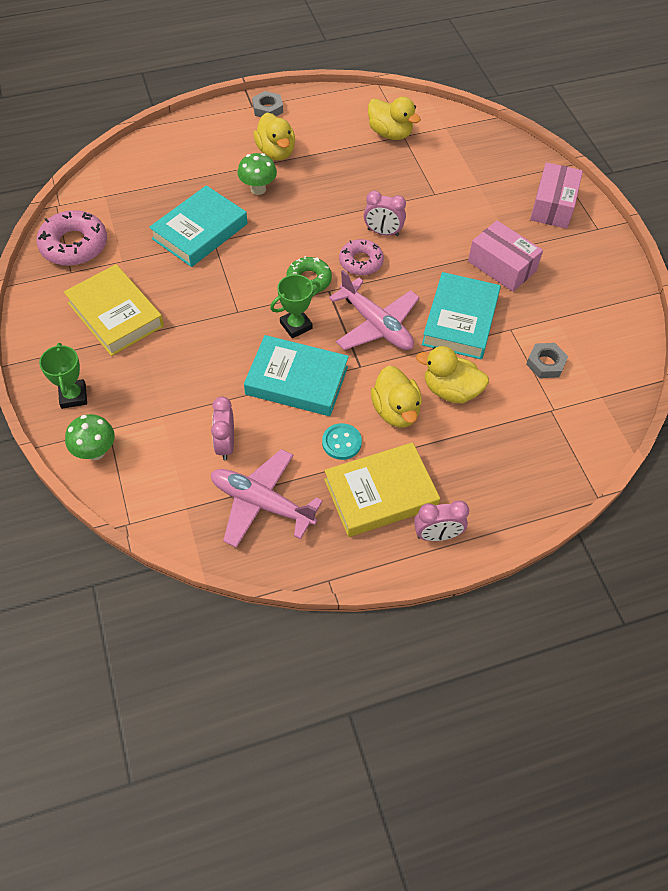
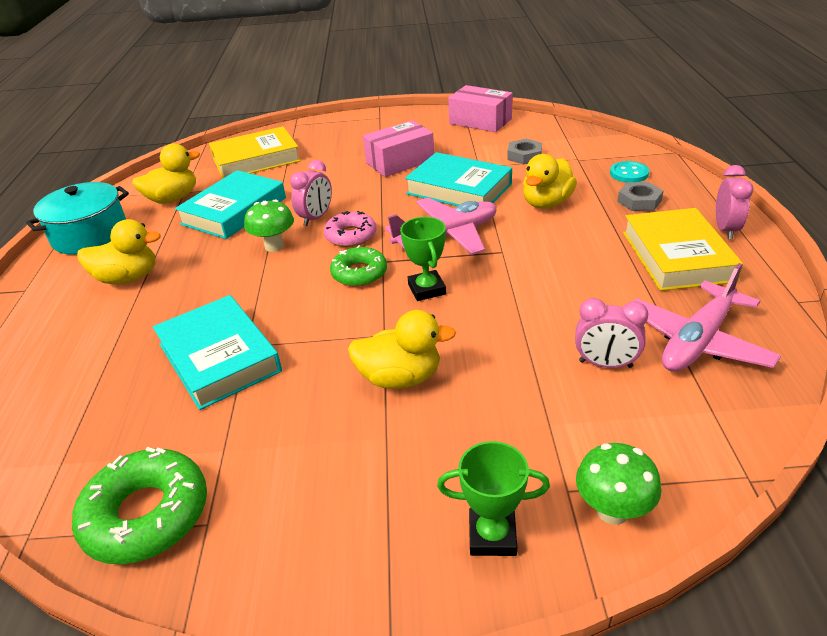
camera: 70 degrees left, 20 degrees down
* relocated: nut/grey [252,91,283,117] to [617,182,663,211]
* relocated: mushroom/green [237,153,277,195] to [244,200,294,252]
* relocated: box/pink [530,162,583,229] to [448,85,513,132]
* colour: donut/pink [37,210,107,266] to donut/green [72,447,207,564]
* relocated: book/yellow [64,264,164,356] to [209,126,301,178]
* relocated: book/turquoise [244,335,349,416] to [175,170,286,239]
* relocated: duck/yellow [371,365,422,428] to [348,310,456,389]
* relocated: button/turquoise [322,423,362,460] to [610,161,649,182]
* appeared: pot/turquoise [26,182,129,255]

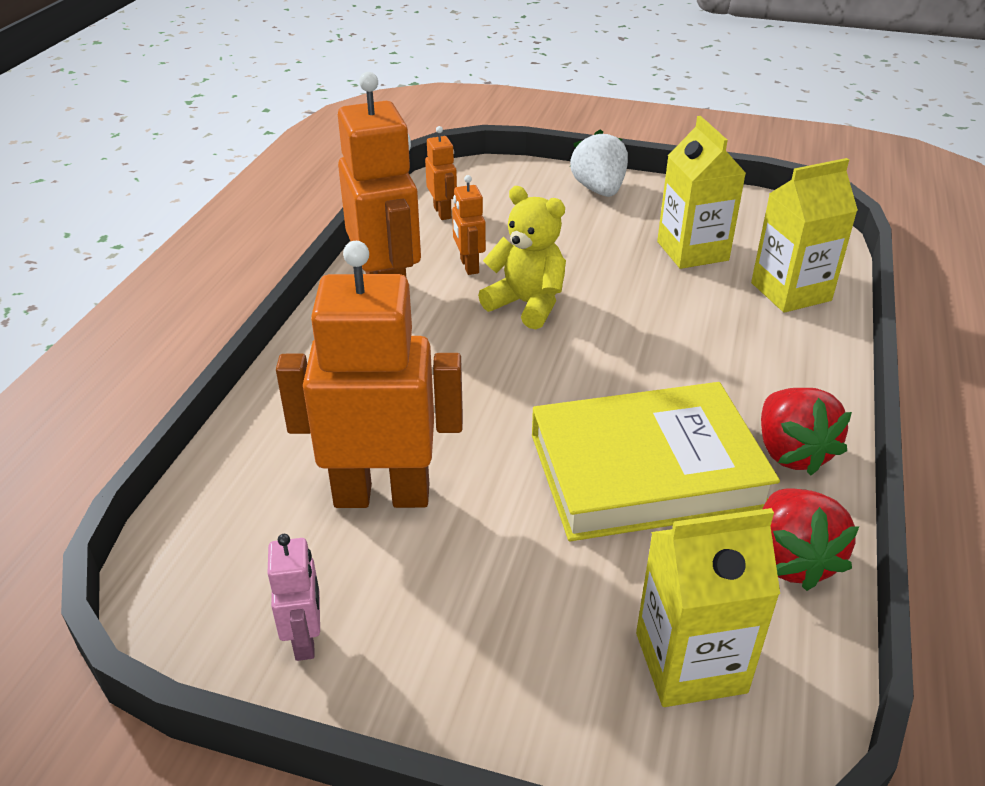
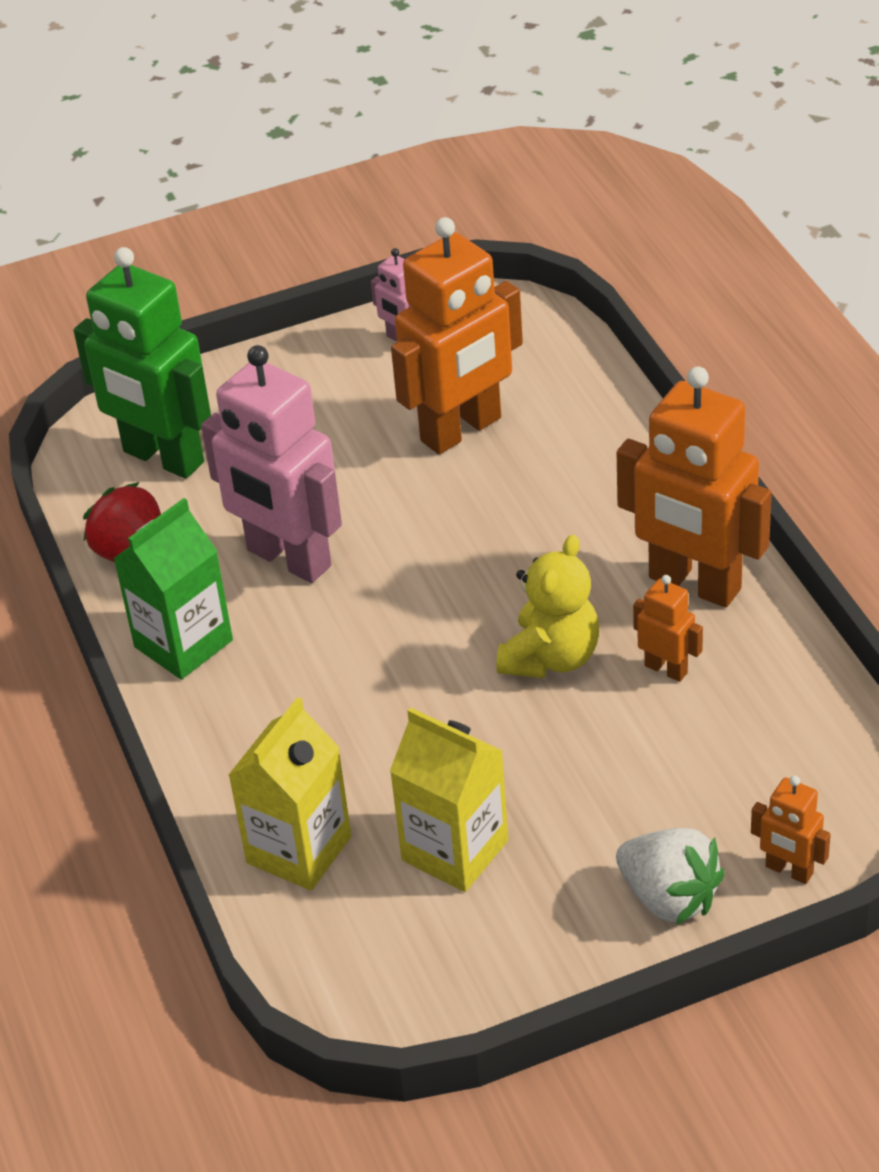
camera: 145 degrees right, 5 degrees up
* relocated: robot/orange [425,126,457,220] to [751,776,831,884]
* spun: teddy bear/yellow [478,186,566,329] = [497,534,599,678] 60 degrees counterclockwise
* exchanged: book/yellow [532,382,780,541] to robot/pink [201,345,342,583]
* exchanged: strawberry/red [761,388,852,476] to carton/green [113,498,233,679]
* exchanged: carton/yellow [636,508,780,707] to robot/green [74,247,211,479]

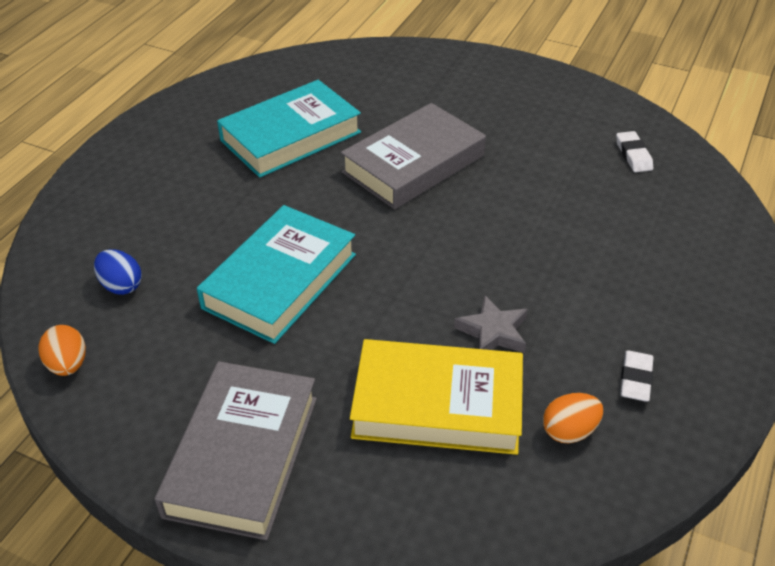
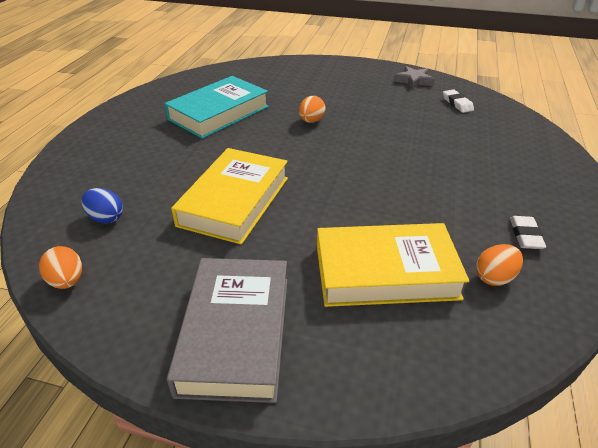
camera: 10 degrees left, 5 degrees down
* exchanged: book/grey [341,103,486,209] to egg/orange [299,96,326,123]
* colour: book/turquoise [197,205,356,344] to book/yellow [171,148,288,245]
* relocated: star/grey [454,295,528,353] to [394,66,435,89]

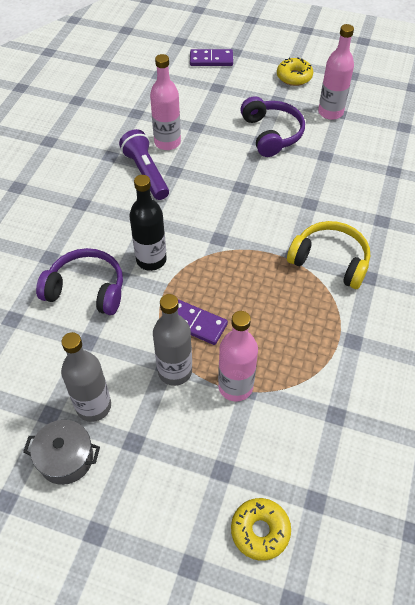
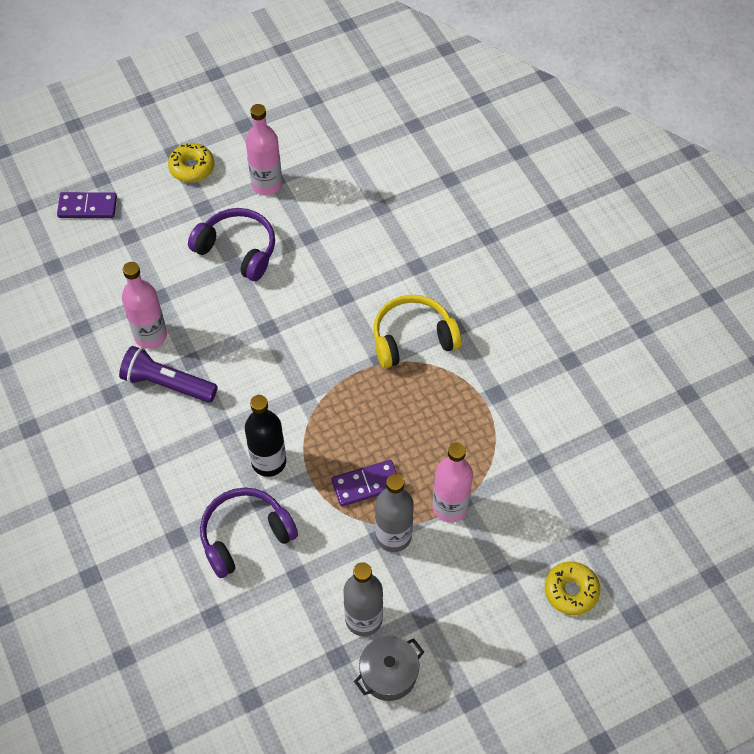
camera: 45 degrees left, 5 degrees up
* spun: domino/purple [190,49,233,66] = [57,192,117,218] 45 degrees clockwise

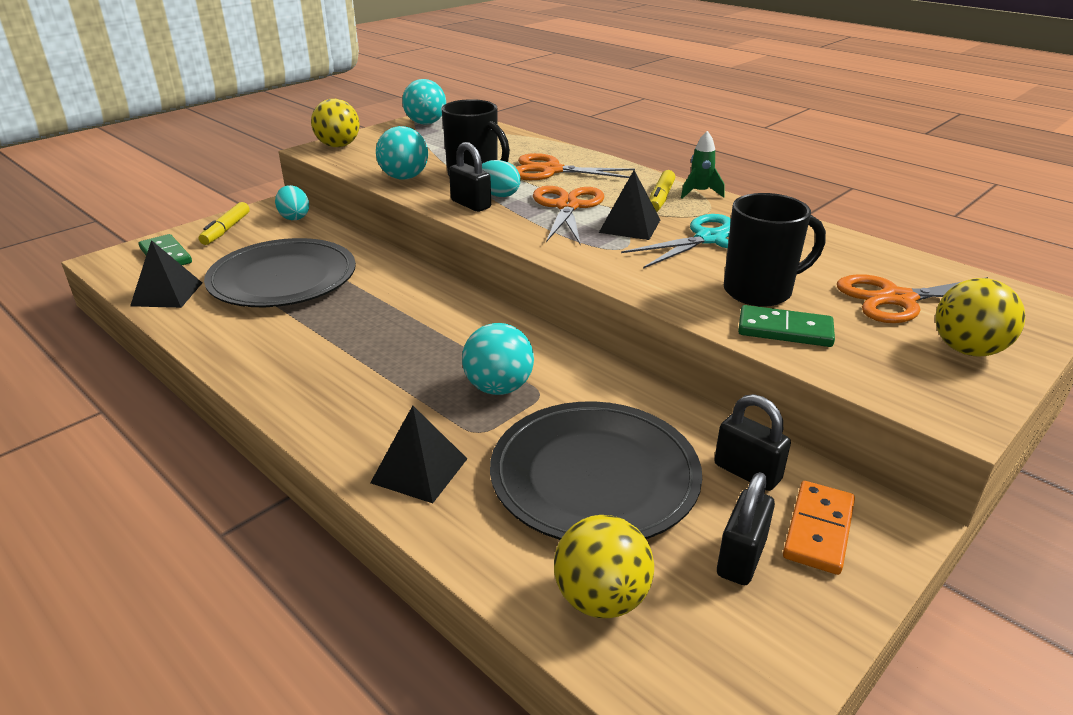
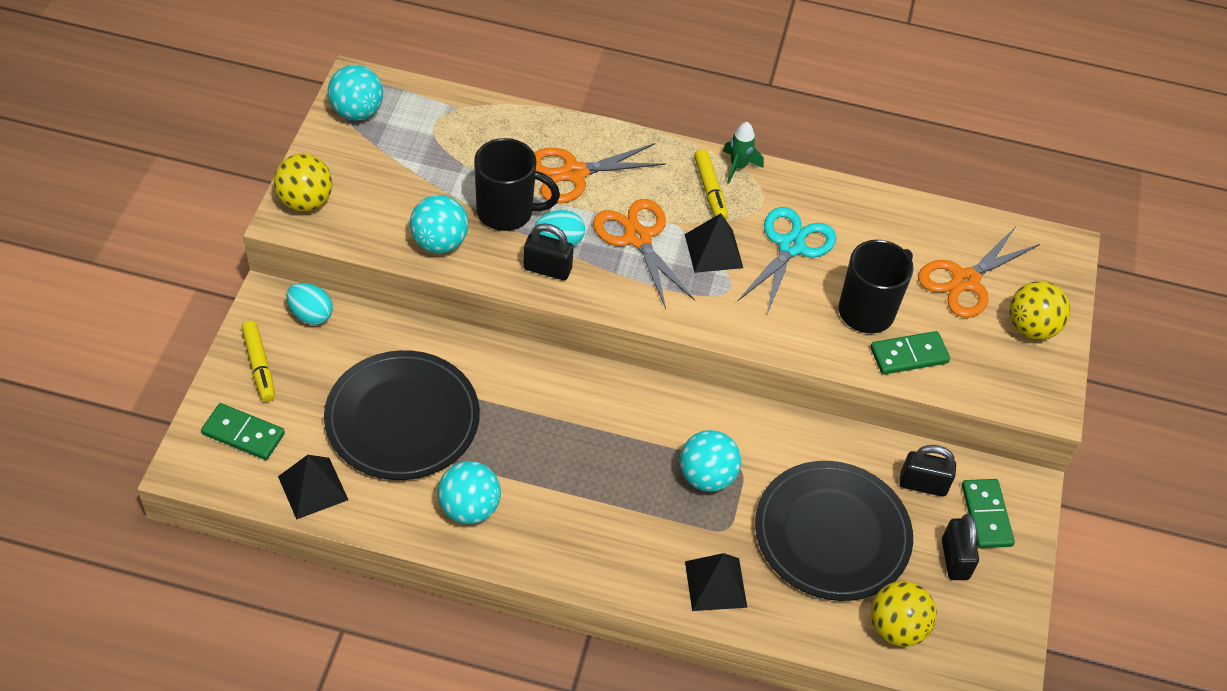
camera: 35 degrees left, 20 degrees up
* colour: domino/orange [783,481,855,575] to domino/green [962,479,1015,548]
* appeared: ball/turquoise [438,461,501,524]

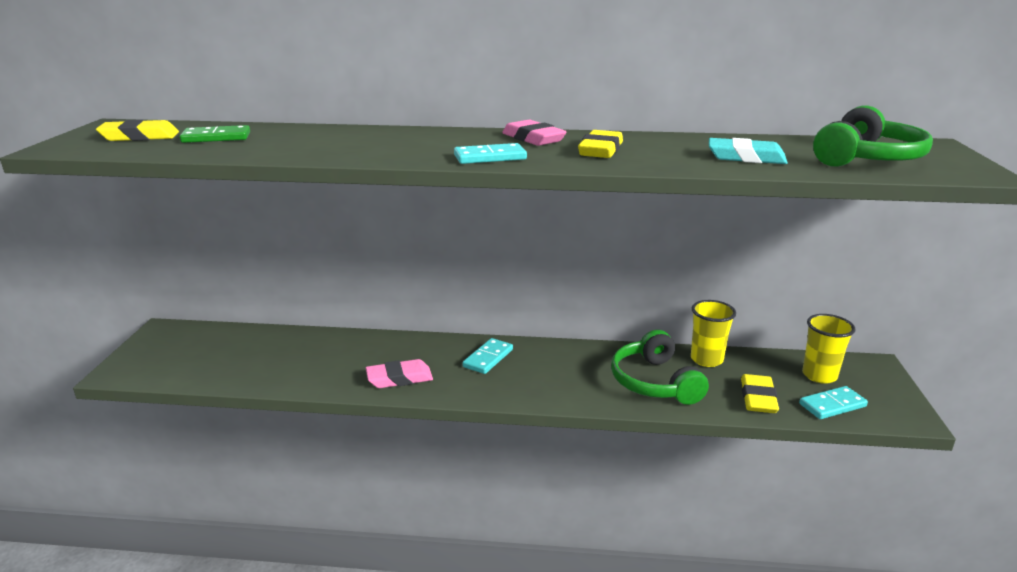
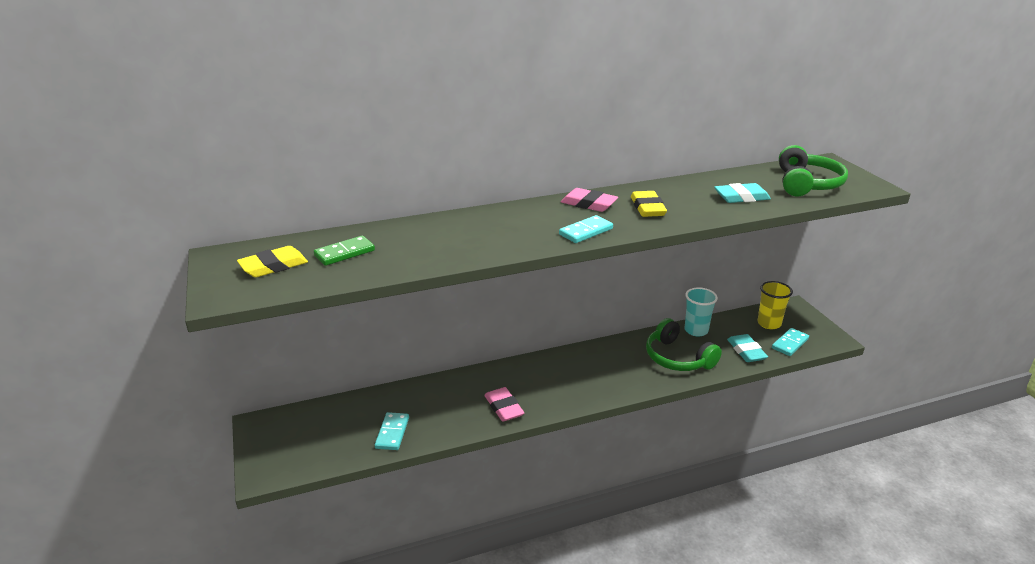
camera: 25 degrees left, 5 degrees up
* colour: cup/yellow [691,300,736,367] to cup/turquoise [685,287,718,337]
* relocated: domino/turquoise [463,338,513,374] to [375,412,409,450]
* spun: eraser/pink [366,359,433,388] = [484,387,524,422] 75 degrees counterclockwise
* colour: eraser/yellow [741,374,779,413] to eraser/turquoise [727,334,768,362]

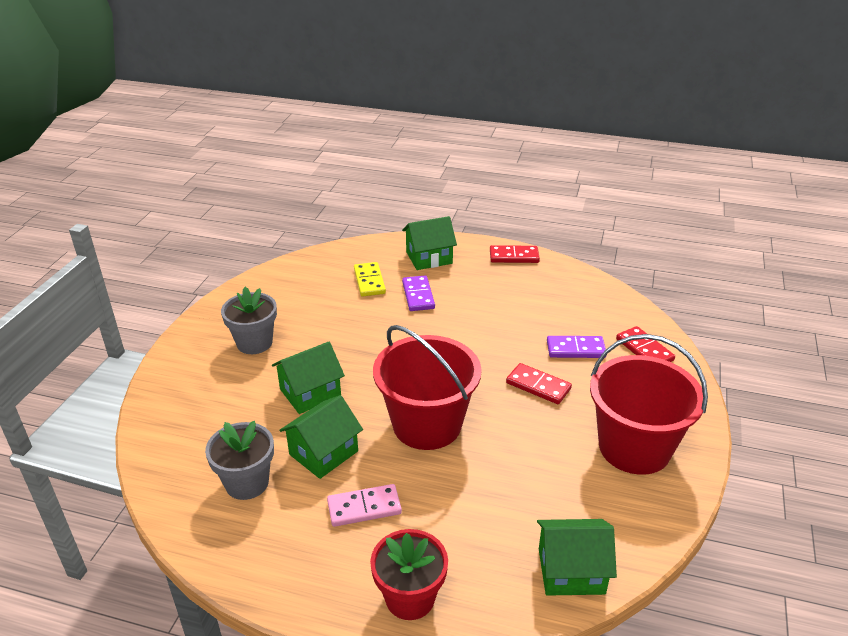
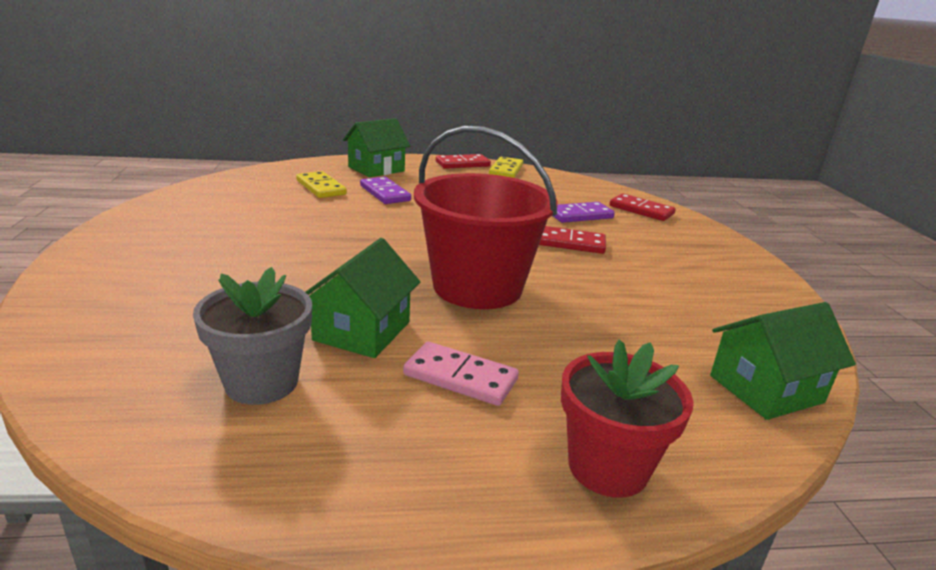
camera: 25 degrees left, 10 degrees down
* missing: flower pot/grey [221,287,277,354]
* missing: bucket/red [590,334,708,475]
* missing: house/green [272,341,345,414]
* spun: domino/pink [327,484,402,527] = [403,342,519,406] 60 degrees clockwise
* appeared: domino/yellow [489,157,523,178]

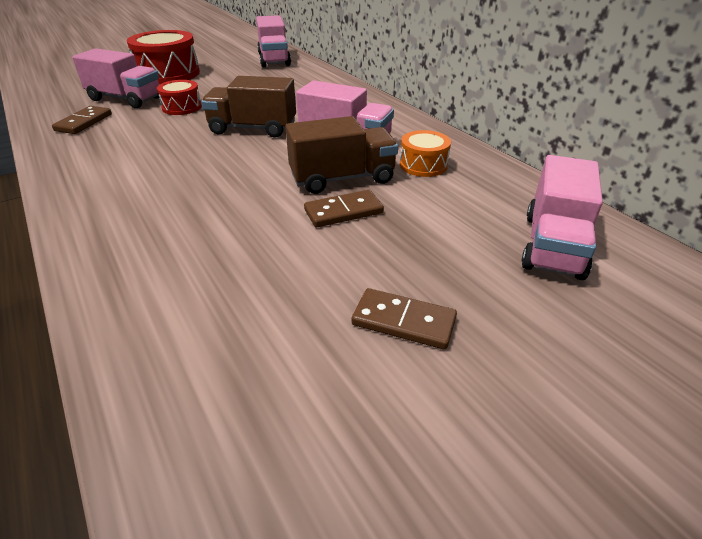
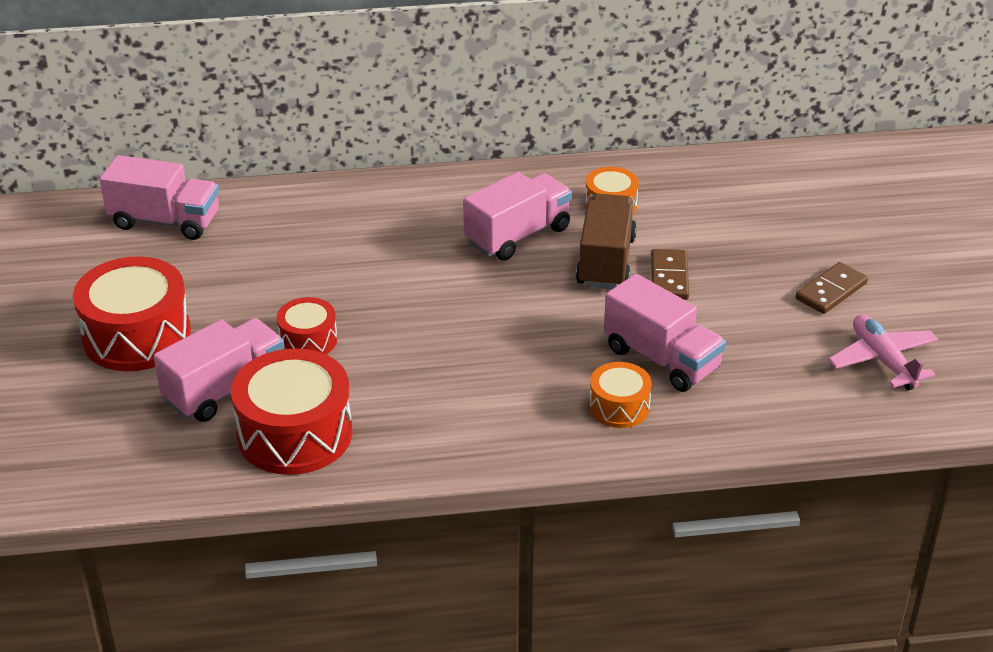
camera: 65 degrees left, 0 degrees up
* missing: truck/brown [201,76,296,138]
* exchanged: domino/brown [52,106,112,134] to drum/red [231,348,352,475]
* relocated: truck/pink [522,155,603,280] to [604,274,726,392]
* appeared: plane/pink [828,314,938,390]
* appeared: drum/orange [589,362,652,428]

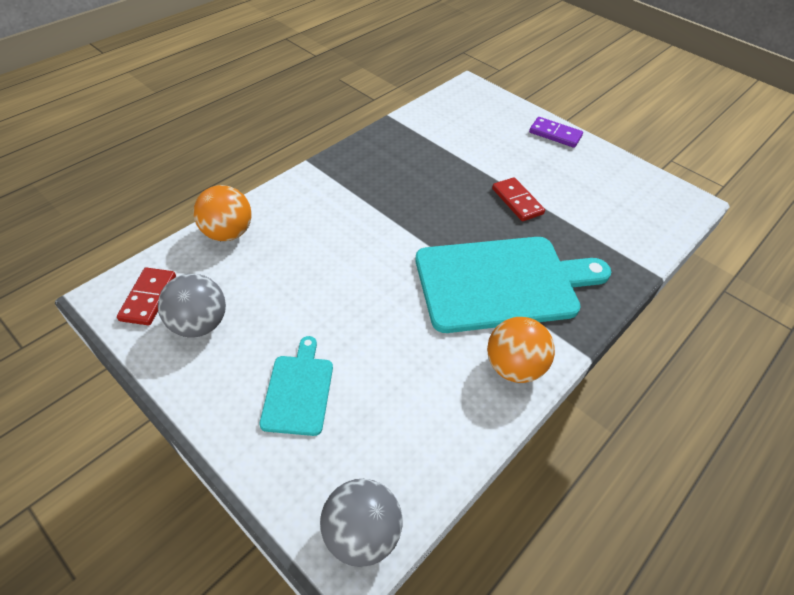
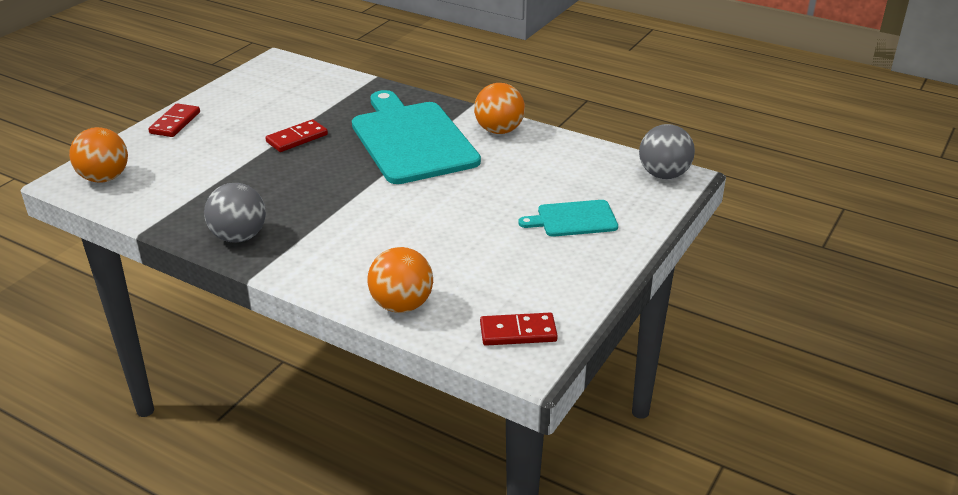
camera: 100 degrees left, 15 degrees down
* colour: domino/purple [529,117,583,148] to domino/red [148,103,200,137]
* relocated: ball/grey [158,274,226,338] to [204,183,266,243]
* appeared: ball/orange [69,127,128,183]

